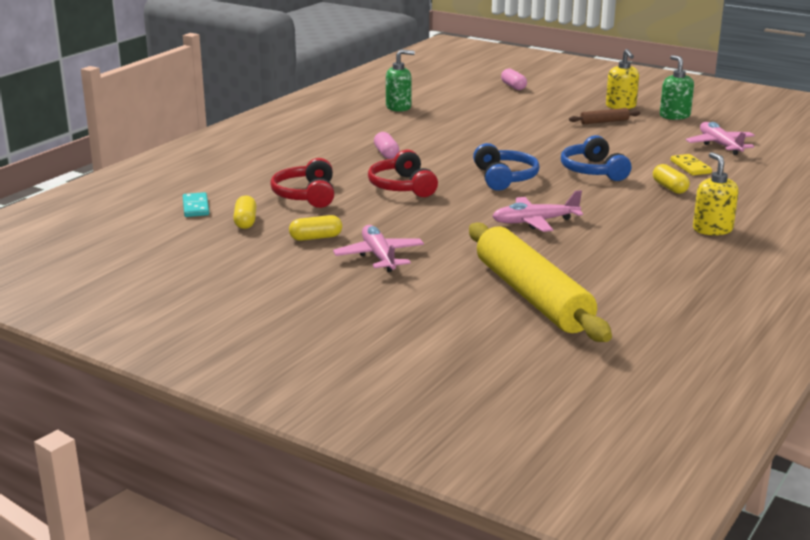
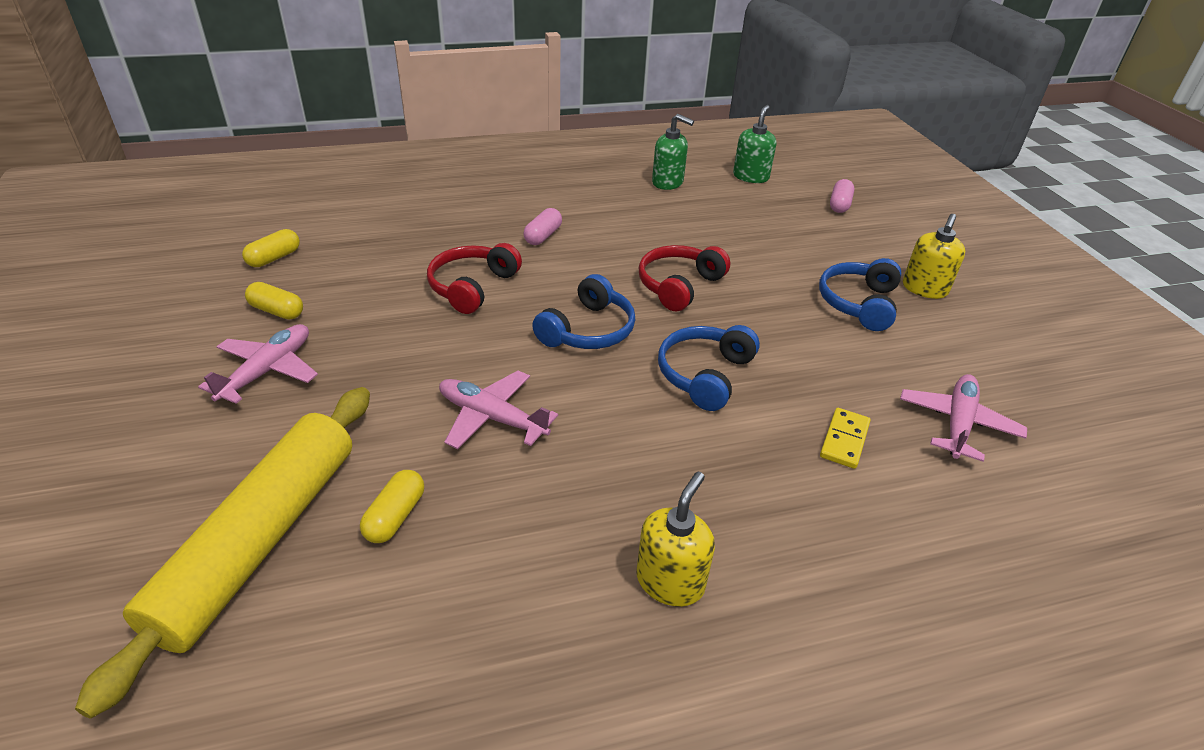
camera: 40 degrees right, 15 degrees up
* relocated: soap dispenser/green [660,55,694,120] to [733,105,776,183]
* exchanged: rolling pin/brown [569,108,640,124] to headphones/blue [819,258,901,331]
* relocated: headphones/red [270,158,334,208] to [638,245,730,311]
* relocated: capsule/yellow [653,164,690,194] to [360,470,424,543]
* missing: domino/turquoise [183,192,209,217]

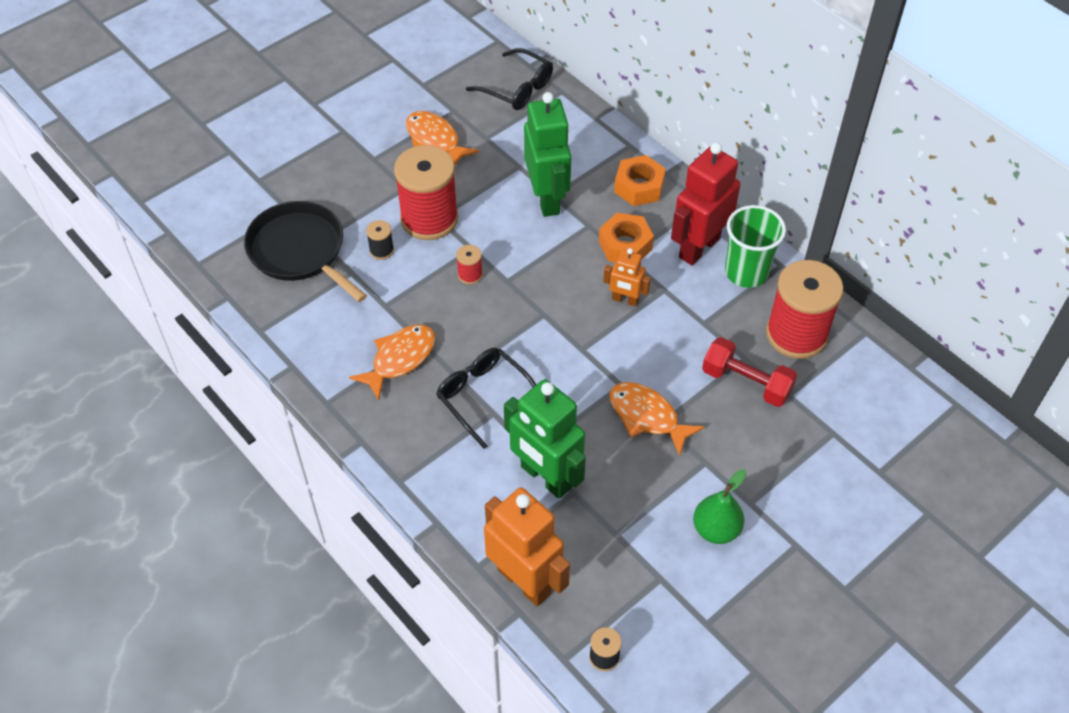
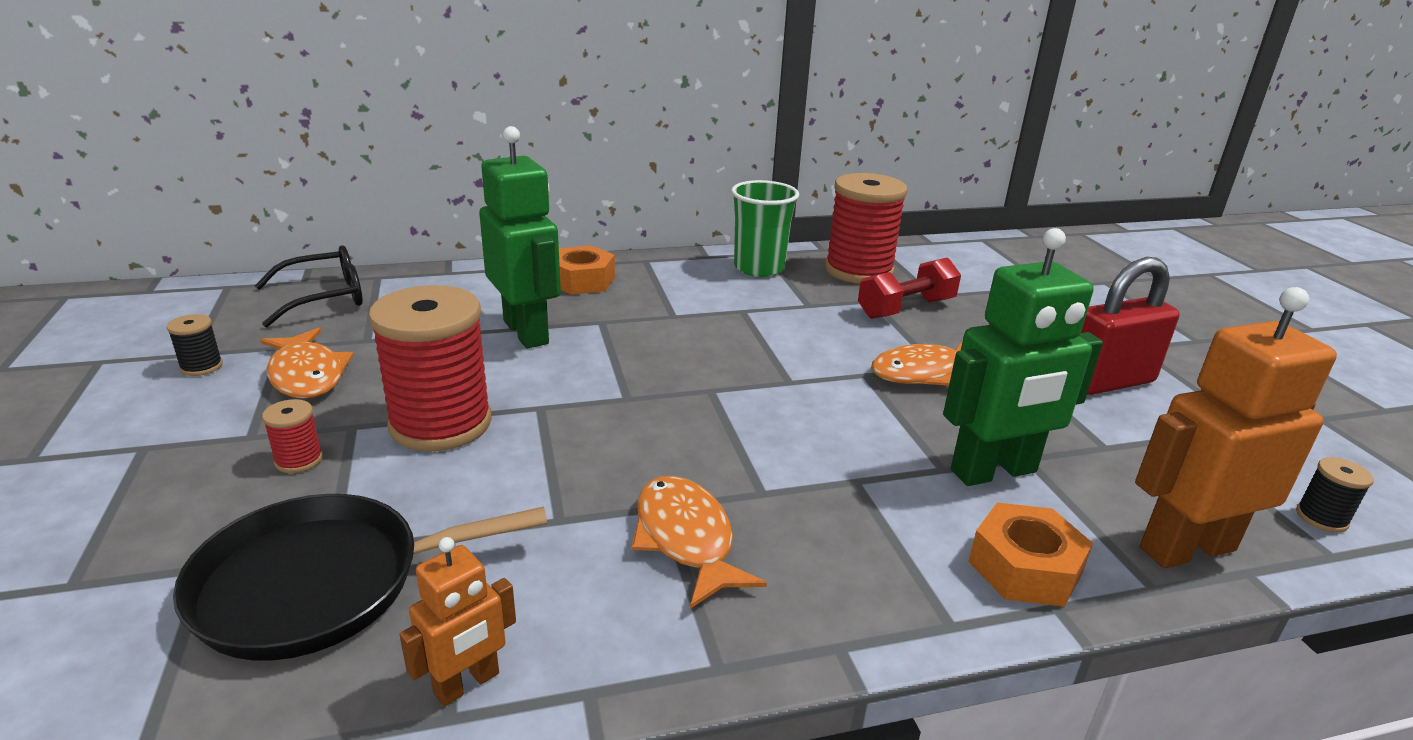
camera: 65 degrees left, 25 degrees down
* spun: robot/green [524,92,571,217] = [479,126,561,348] 45 degrees clockwise
* spun: fish/orange [406,111,479,165] = [260,328,354,399] 105 degrees counterclockwise
* missing: robot/red [671,143,741,265]
* relocated: nut/orange [599,213,654,262] to [968,503,1093,607]
* relocated: spool/black [366,220,394,260] to [167,314,223,376]
* relocated: spool/red [456,245,483,284] to [262,399,323,473]
* relocated: robot/orange [603,248,651,307] to [399,537,516,706]
* missing: glasses/black [436,348,536,449]
* exchanged: pear/green [693,470,746,544] to padlock/red [1081,257,1180,395]

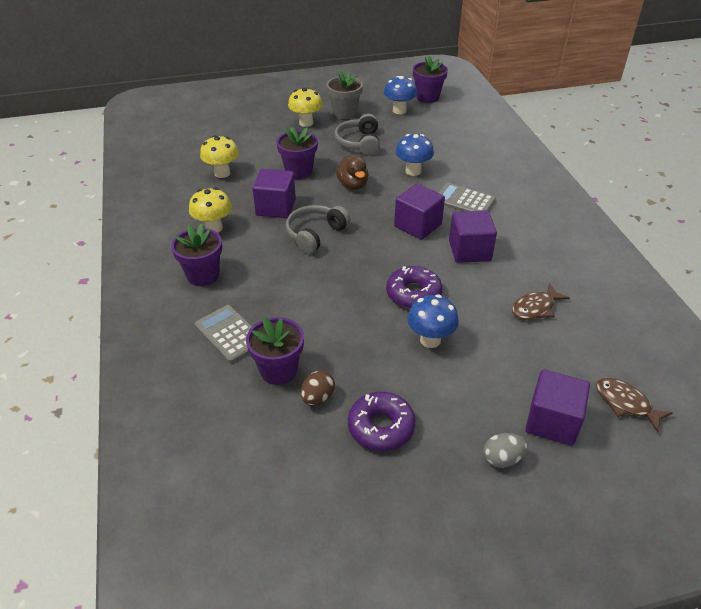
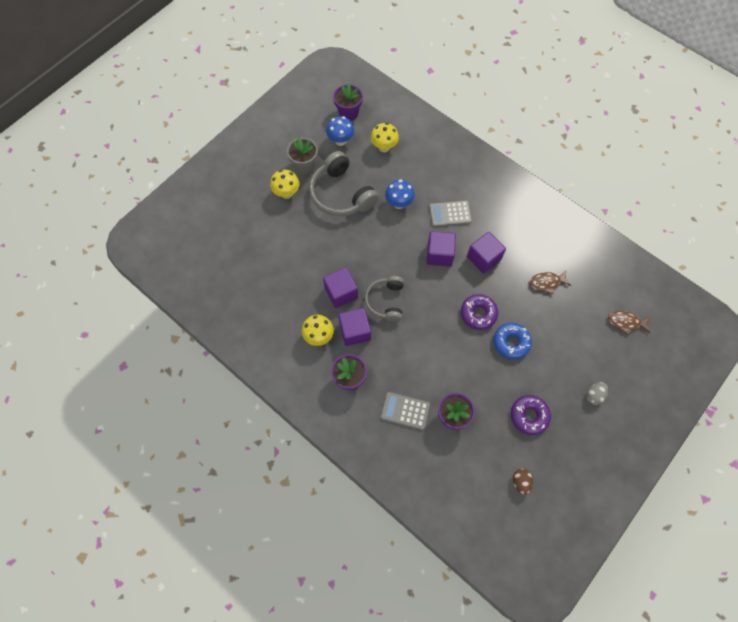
camera: 35 degrees left, 25 degrees up
* size: headphones/grey [334,114,380,155] = [309,151,379,216] x1.57
* missing: flower pot/purple [277,127,318,179]
* relocated: mushroom/yellow [200,135,239,178] to [371,123,399,152]
* missing: duck/brown [336,156,368,190]
* spun: fish/brown [512,283,570,320] = [529,271,571,294] 60 degrees clockwise
* exchanged: mushroom/blue [407,294,459,348] to donut/blue [493,323,532,359]
* relocated: cube/purple [525,370,590,446] to [338,308,371,346]
* relocated: egg/brown [301,371,335,405] to [513,468,533,495]

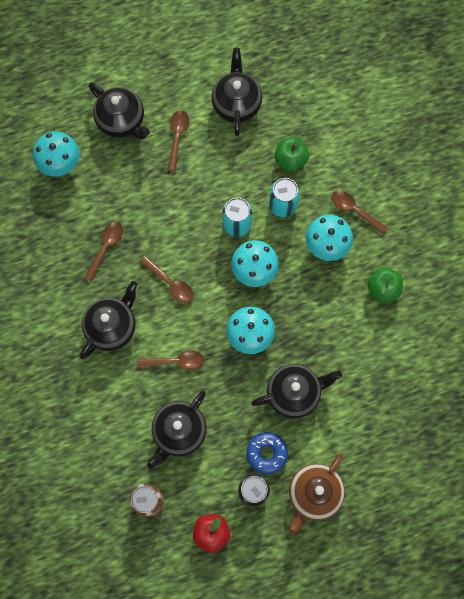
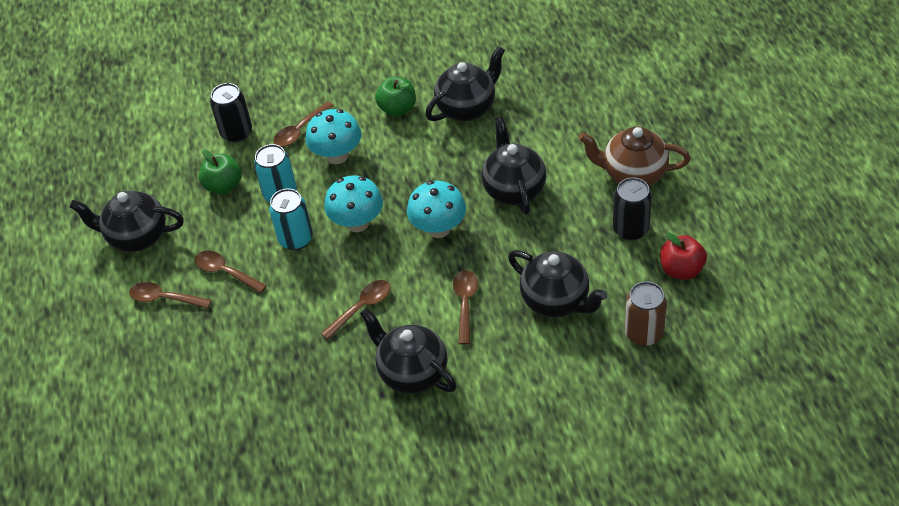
camera: 80 degrees left, 25 degrees down
* relocated: teapot/black [89,82,150,139] to [425,46,505,121]
* missing: mushroom/turquoise [33,131,79,177]
* relocated: spoon/brown [84,222,123,281] to [195,250,267,293]
* missing: donut/blue [246,432,288,474]
* spun: teapot/brown [289,453,345,535] = [579,126,691,186] 150 degrees clockwise
* appeared: can/black [210,83,252,143]

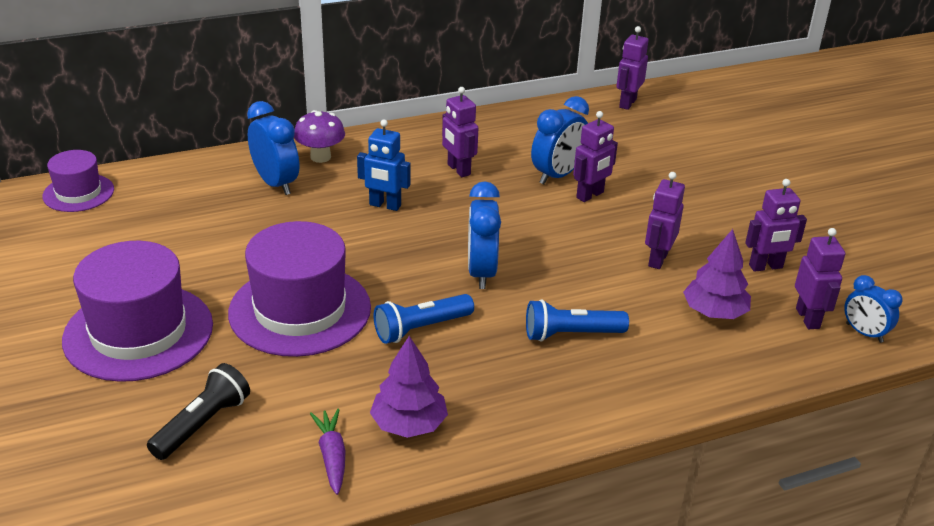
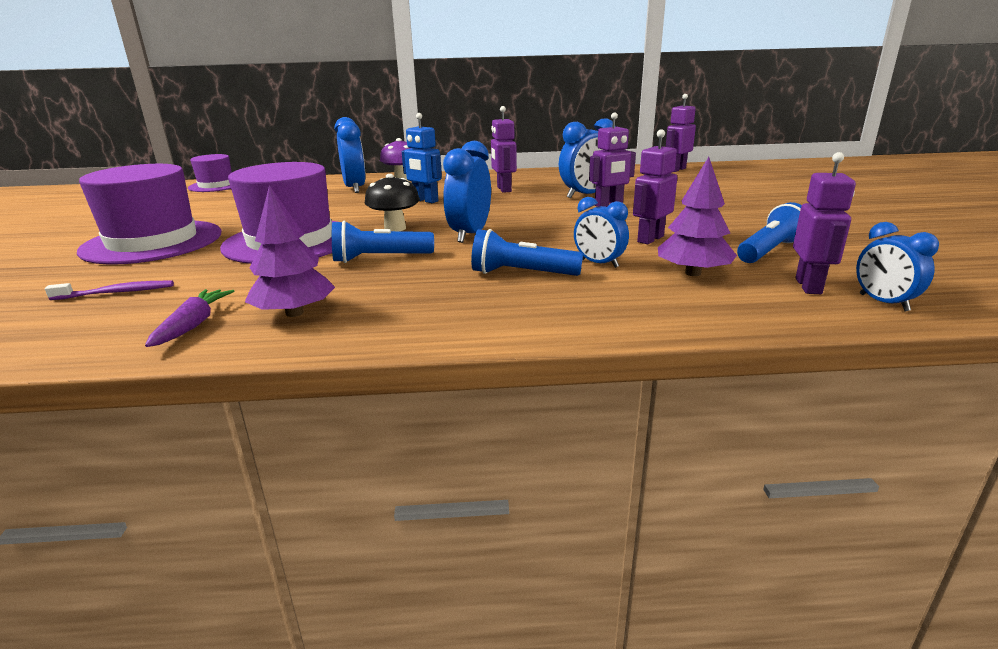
camera: 20 degrees right, 10 degrees down
* exchanged: robot/purple [745,179,807,272] to flashlight/blue [737,202,802,263]
* exchanged: flashlight/black [147,363,250,460] to toothbrush/purple [45,281,174,300]
* appeared: mushroom/black [365,174,420,231]
* appeared: clock/blue [574,197,629,268]

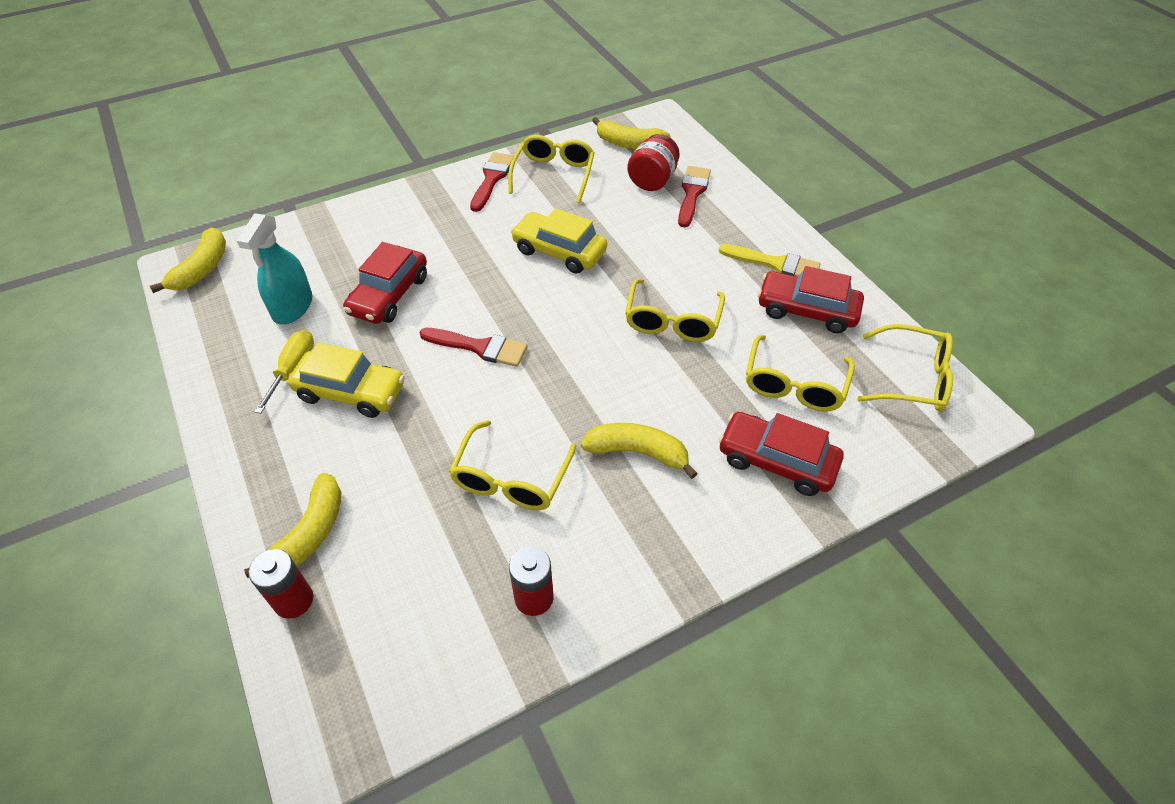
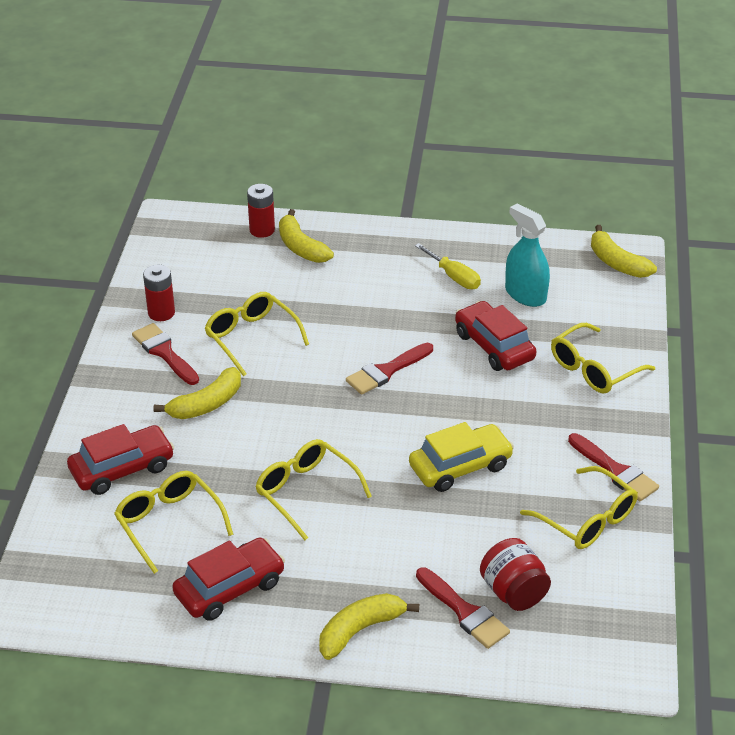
camera: 125 degrees right, 10 degrees down
* relocated: banana/yellow [592,117,671,149] to [319,593,419,660]
* missing: brush/yellow [719,244,821,277]
* relocated: glasses/yellow [857,324,953,412] to [551,323,655,393]
* missing: car/yellow [288,342,405,418]
* appeared: brush/red [132,323,199,385]

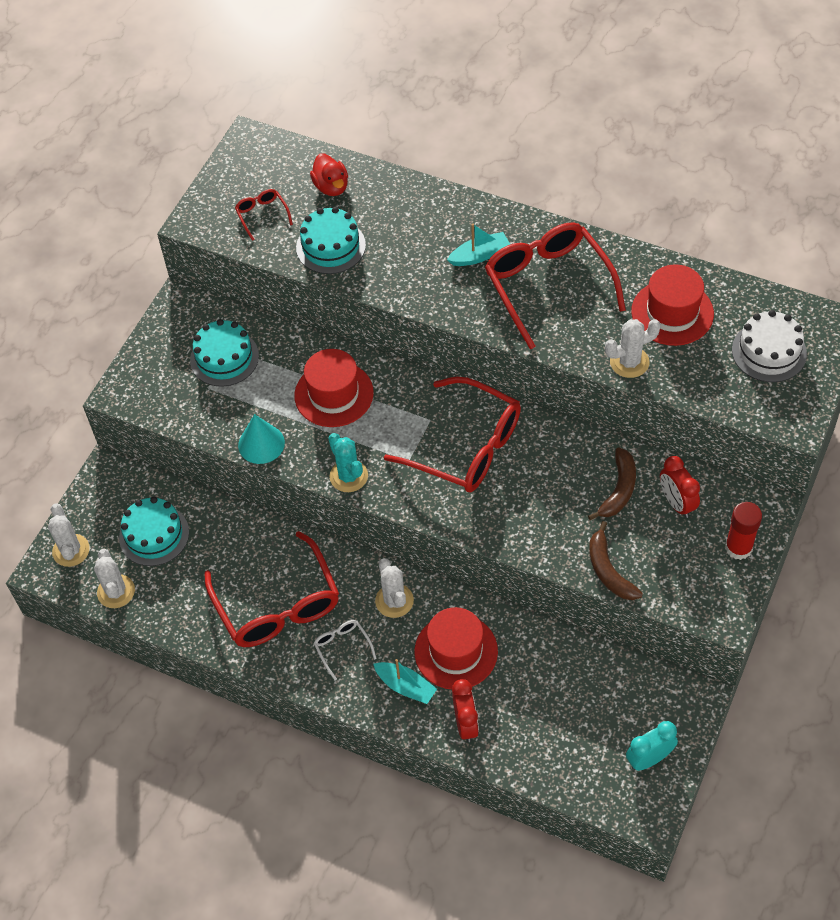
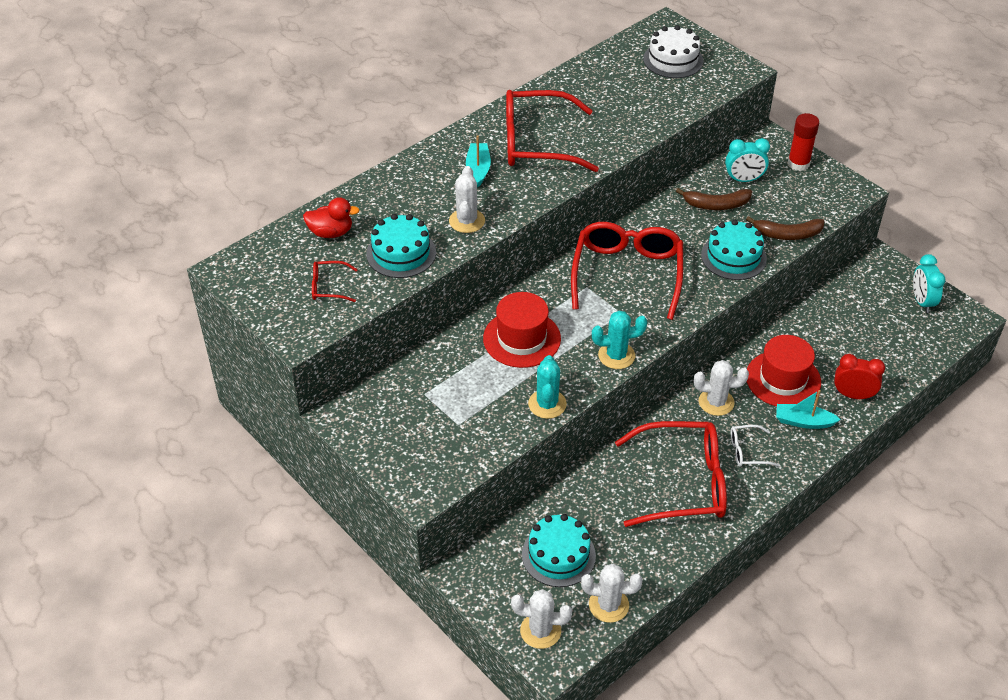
camera: 70 degrees left, 10 degrees down
* missing: hat/red [631,264,714,346]
* relocated: cake/turquoise [190,319,259,387] to [701,220,767,280]
* relocated: cactus/white [605,319,661,378] to [449,166,485,233]
* spun: glasses/red [384,377,521,492] = [571,222,683,320] 45 degrees counterclockwise
* exchanged: cone/turquoise [238,414,285,464] to cactus/turquoise [528,355,567,419]
* spun: banana/brown [588,447,636,520] = [676,188,752,210] 135 degrees clockwise
* colour: clock/red [660,456,700,518] to clock/turquoise [725,138,770,182]
* spun: boat/turquoise [374,659,437,704] = [776,390,841,429] 135 degrees counterclockwise

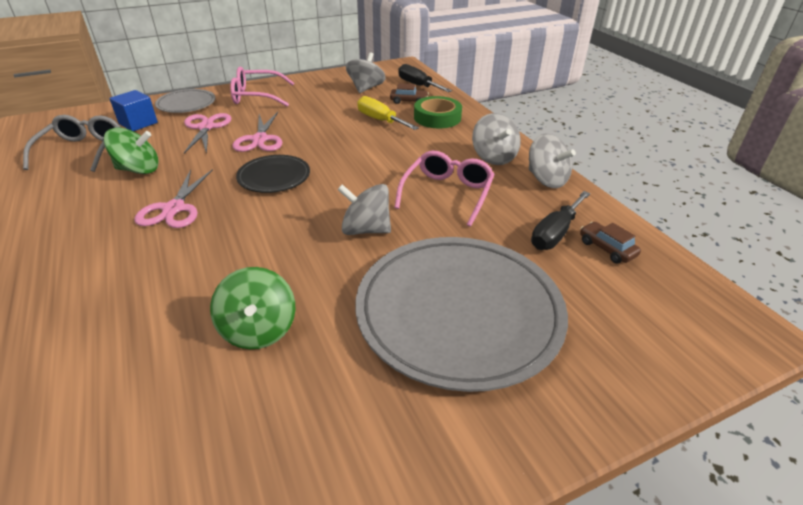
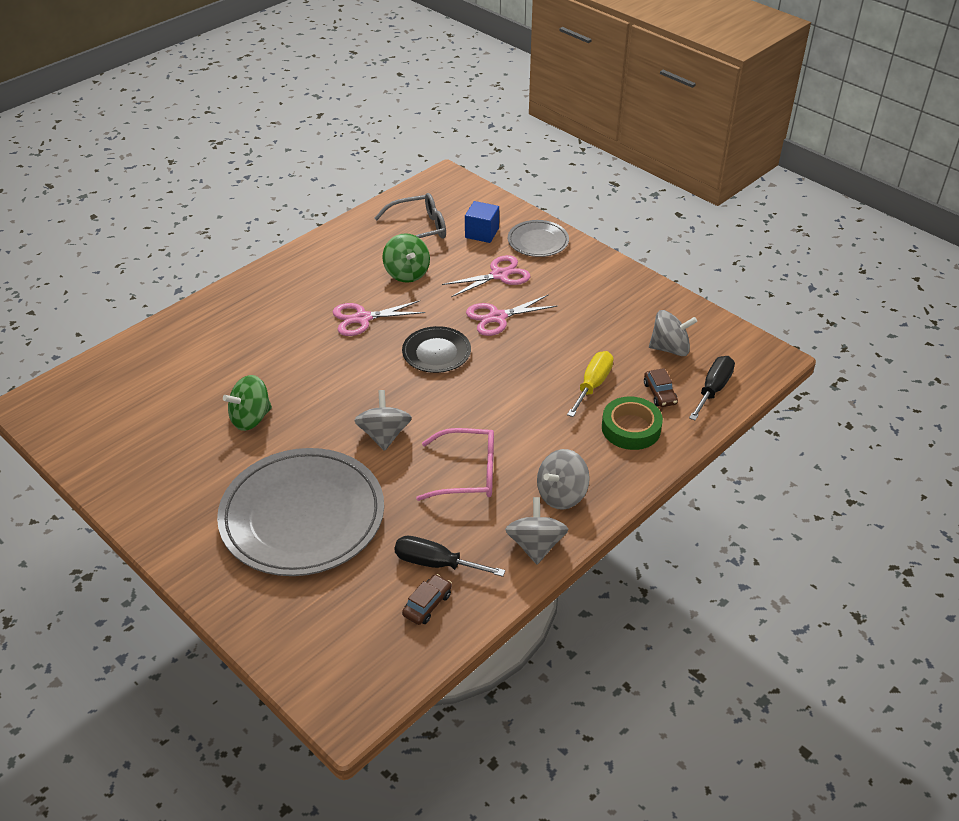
camera: 70 degrees right, 5 degrees up
* missing: glasses/pink [230,67,294,107]
* spun: spinning top/grey [529,134,576,188] = [505,497,568,564] 150 degrees clockwise

